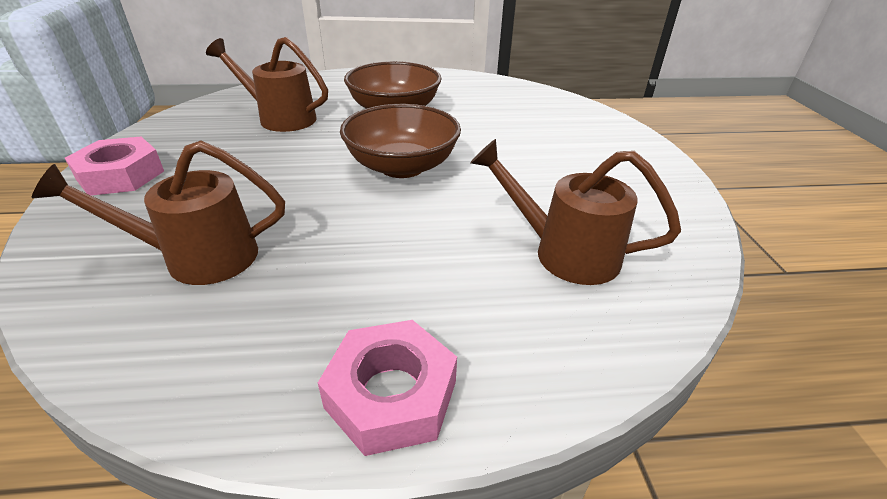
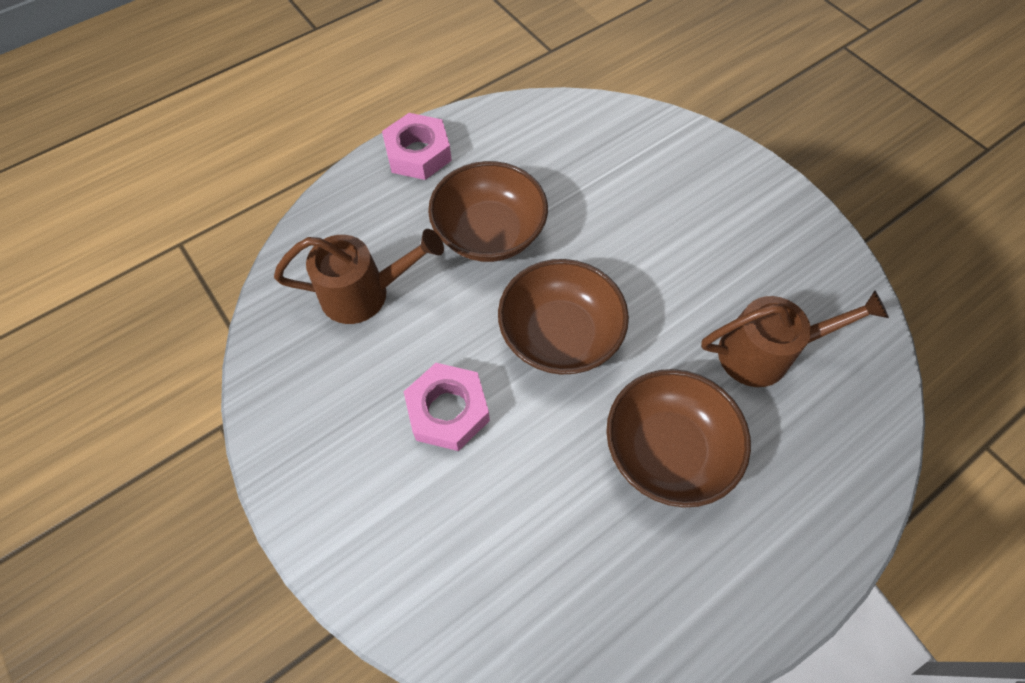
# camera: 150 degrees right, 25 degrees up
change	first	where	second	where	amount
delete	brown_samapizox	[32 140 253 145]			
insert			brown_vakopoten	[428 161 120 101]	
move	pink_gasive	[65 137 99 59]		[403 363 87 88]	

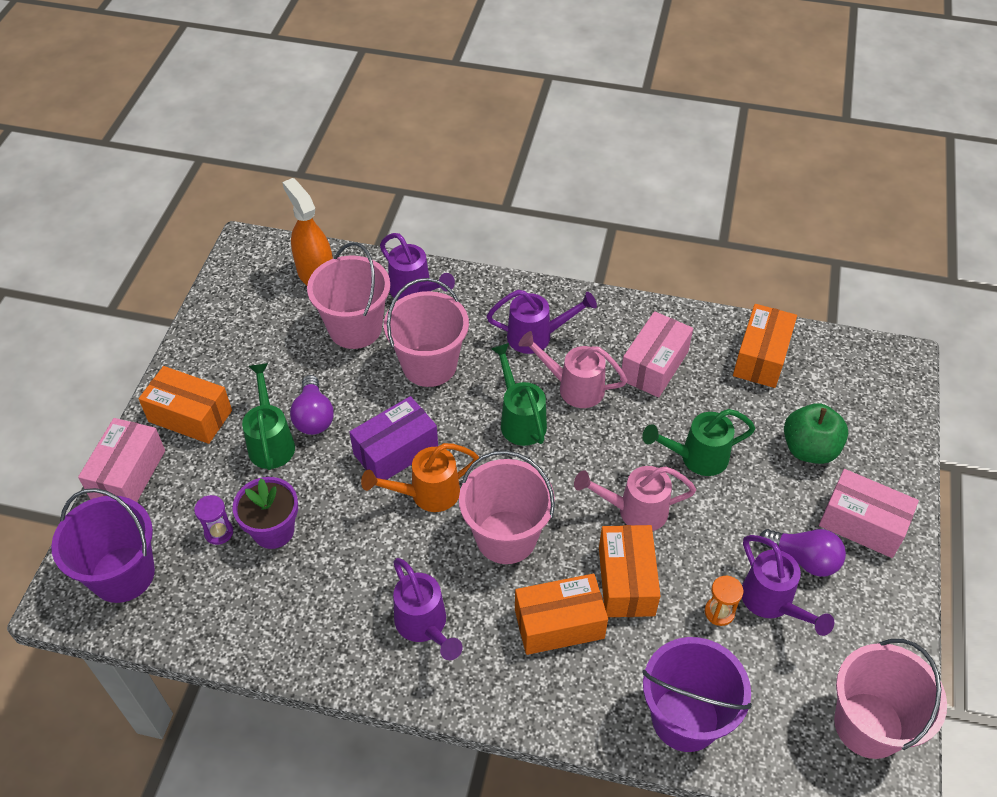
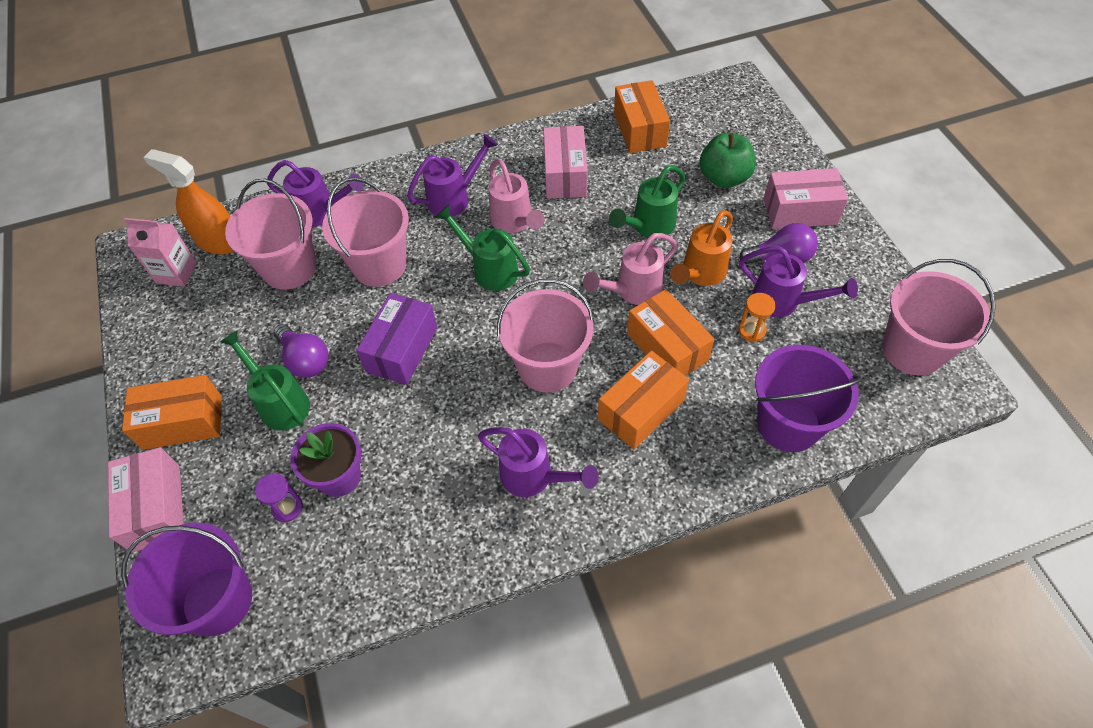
# camera: 30 degrees left, 5 degrees up
change	first	where	second	where	amount
insert			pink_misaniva	[124 218 73 69]	
move	orange_samapizox	[361 443 118 69]		[670 210 63 76]	
rotate	pink_samapizox	[518 331 109 77]		[489 159 56 74]	105 degrees counterclockwise

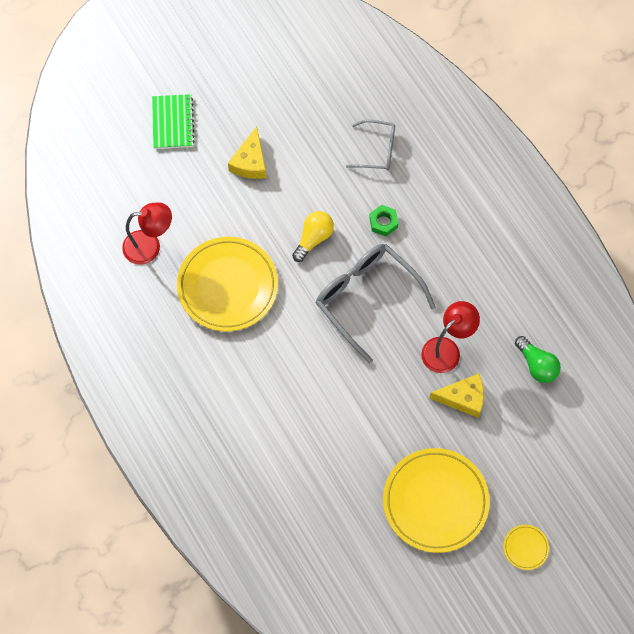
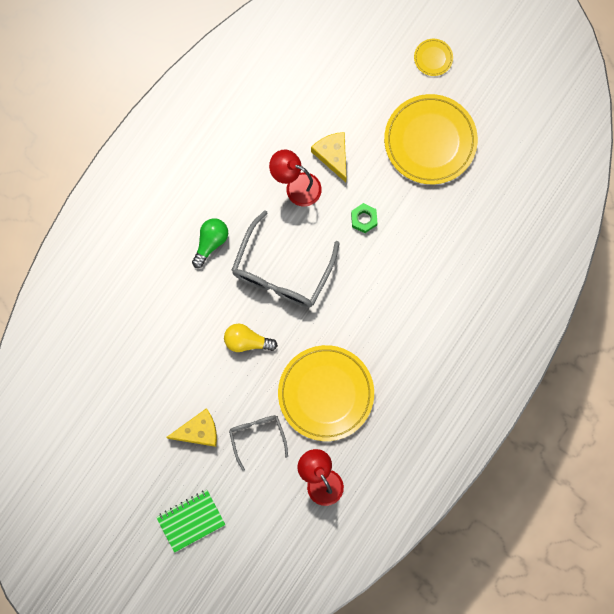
# camera: 115 degrees left, 10 degrees up
change	first	where	second	where	amount
move	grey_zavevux	[346 120 49 50]		[229 415 59 56]	
move	green_gasive	[369 205 29 31]		[351 203 26 30]	
move	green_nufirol	[515 336 46 47]		[192 218 36 50]	

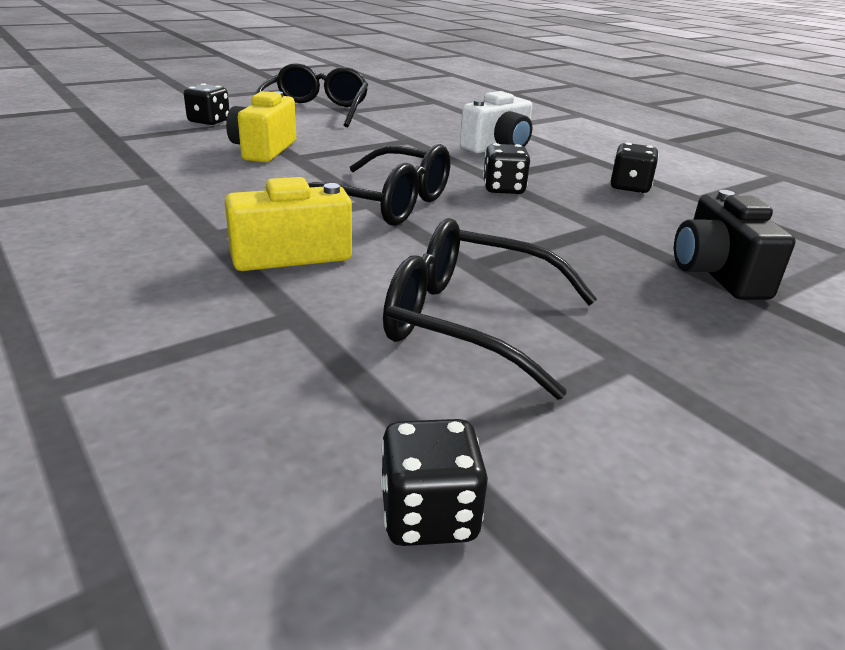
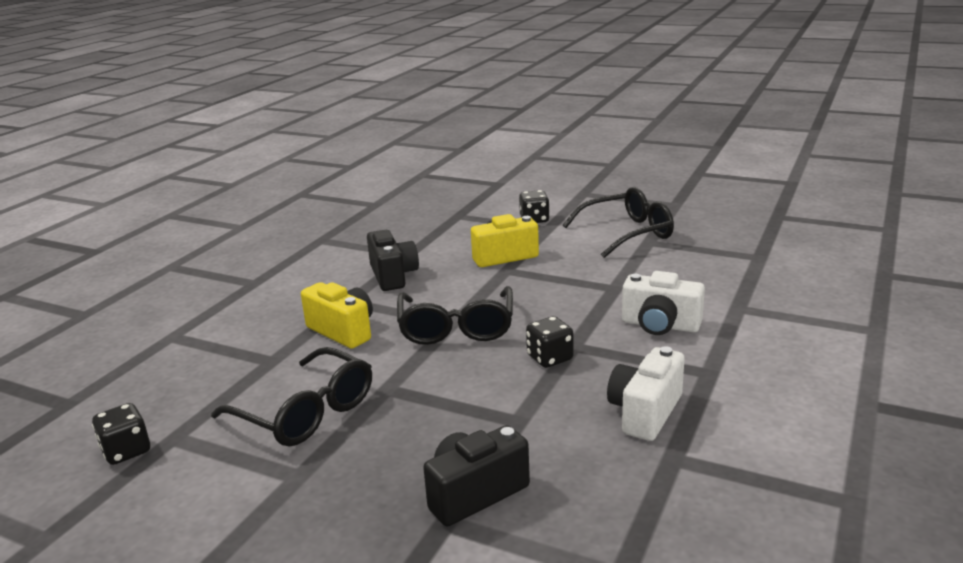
# camera: 65 degrees right, 5 degrees down
change	first	where	second	where	amount
insert			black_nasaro	[367 230 52 61]	
replace	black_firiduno	[611 143 48 50]	white_nasaro	[607 346 78 95]	
rotate	black_zavevux	[383 218 214 182]		[211 347 161 99]	135 degrees clockwise

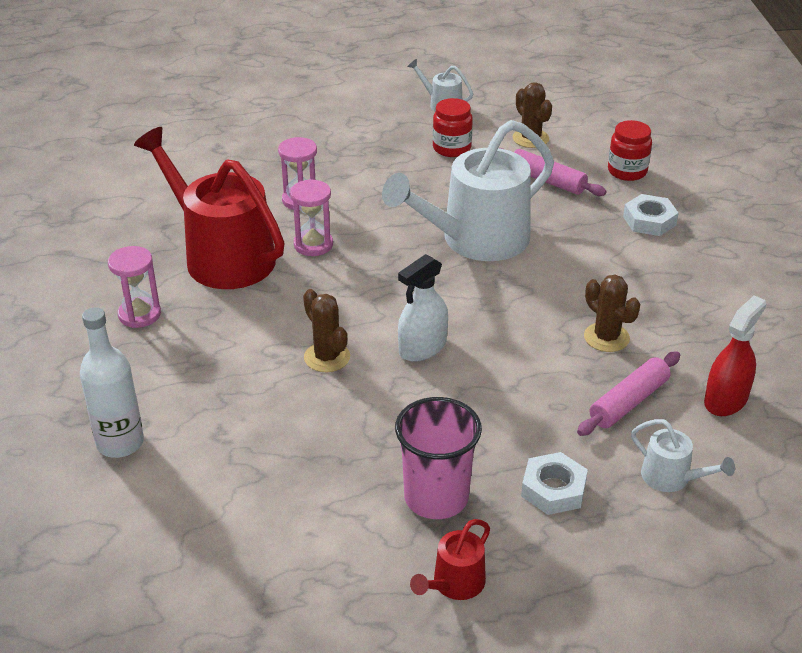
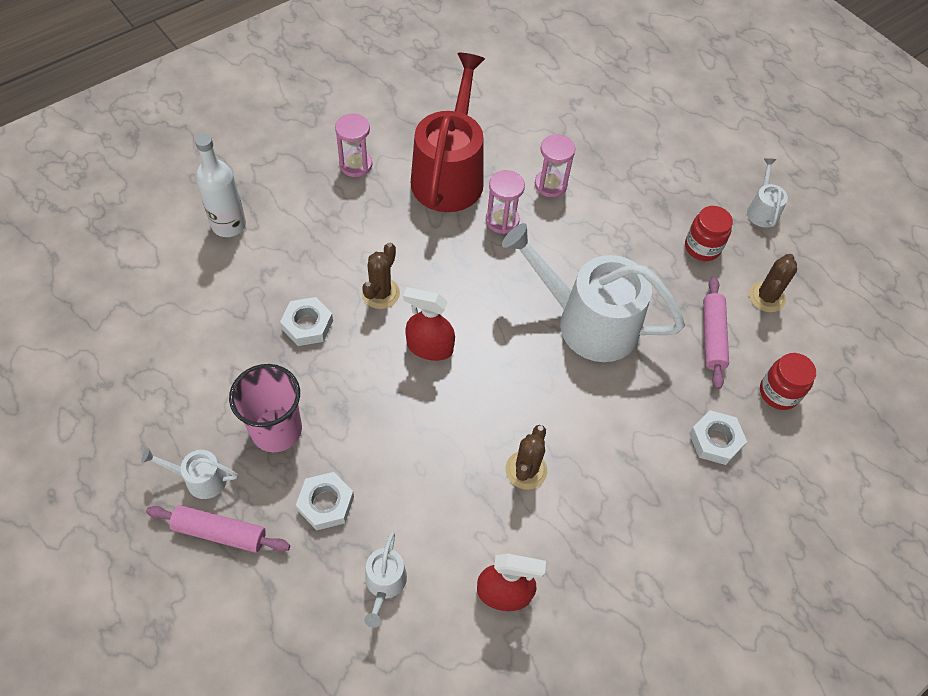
# camera: 55 degrees right, 20 degrees up
change	first	where	second	where	amount
insert			white_gasive	[280 297 53 49]	
move	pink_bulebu	[577 351 103 85]		[146 505 144 48]	
recolor	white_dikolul	[398 254 50 108]	red_dikolul	[403 287 52 74]	
recolor	red_samapizox	[410 519 80 81]	white_samapizox	[141 448 97 51]	

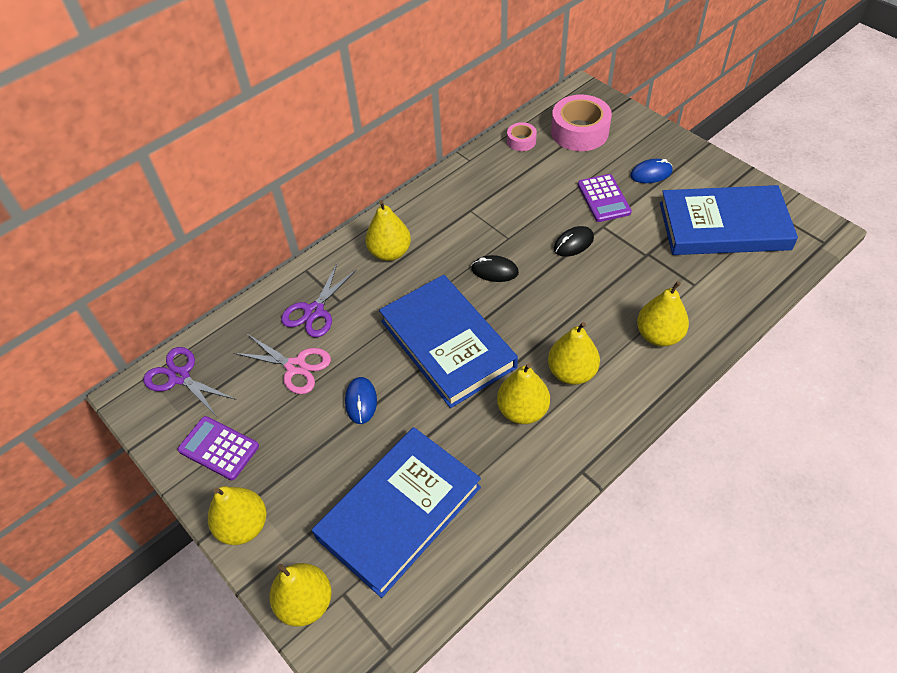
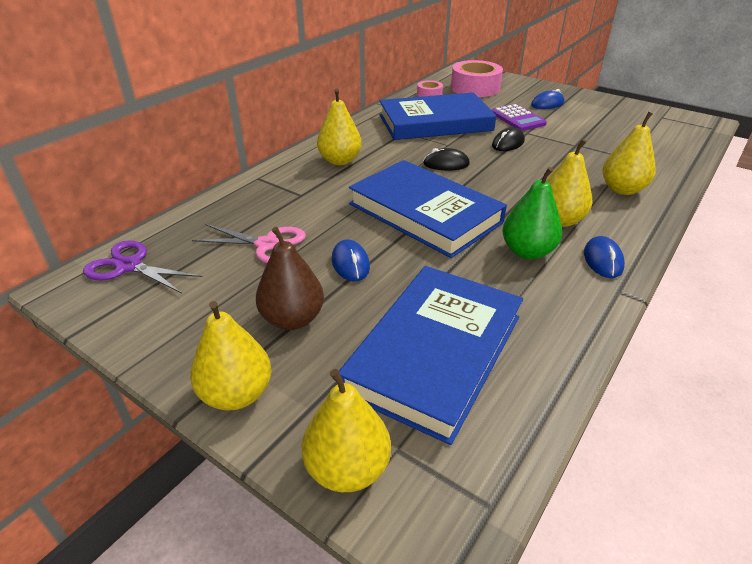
# camera: 15 degrees left, 15 degrees down
change	first	where	second	where	amount
delete	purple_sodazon	[177 416 82 64]			
delete	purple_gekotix	[281 264 76 73]			
insert			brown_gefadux	[256 227 68 103]	
insert			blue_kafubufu	[584 236 41 42]	
move	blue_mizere	[660 185 138 70]		[379 92 117 48]	
recolor	yellow_gefadux	[497 363 53 61]	green_gefadux	[502 167 60 93]	

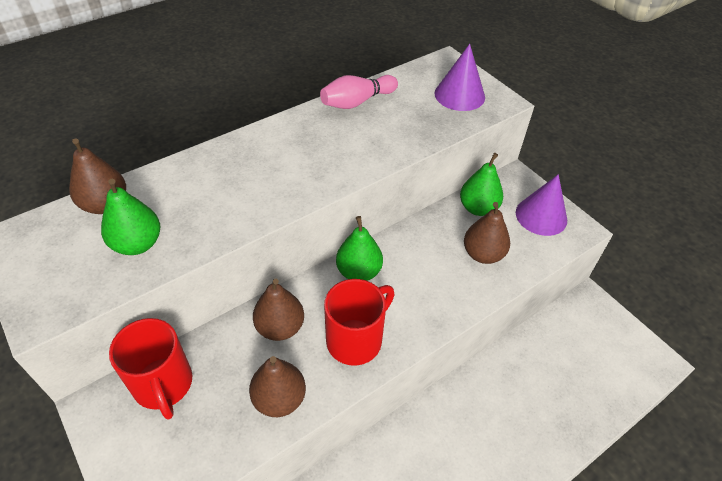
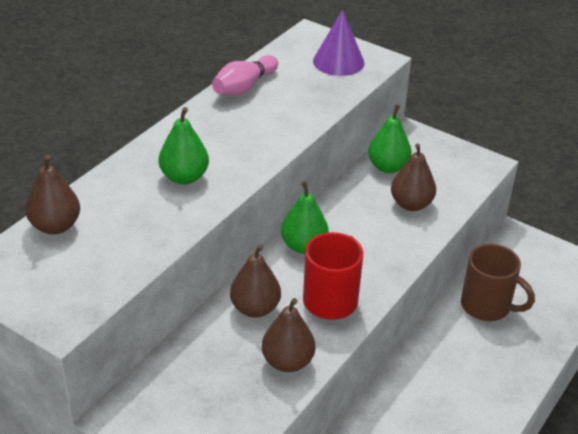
# camera: 20 degrees left, 10 degrees down
change	first	where	second	where	amount
delete	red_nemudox	[109 318 83 102]			
delete	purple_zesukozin	[516 174 51 62]			
insert			brown_nemudox	[461 244 74 77]	
move	green_gefadux	[101 179 59 76]		[159 107 50 78]	

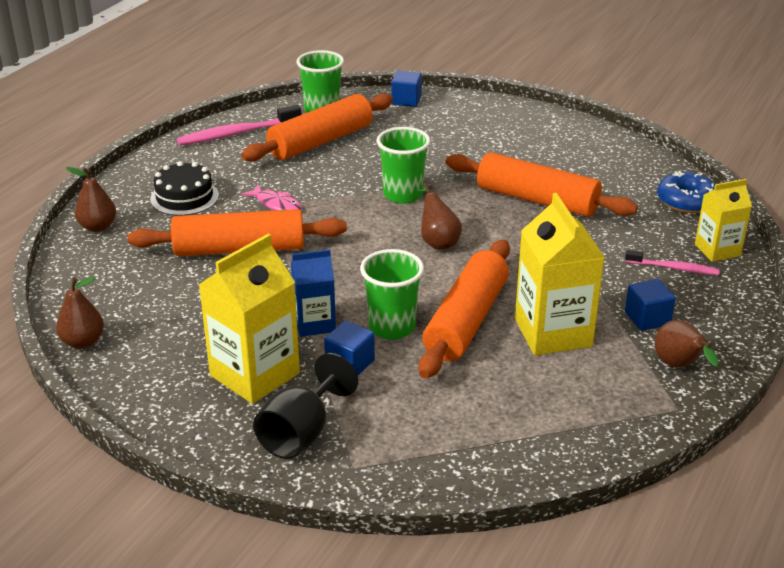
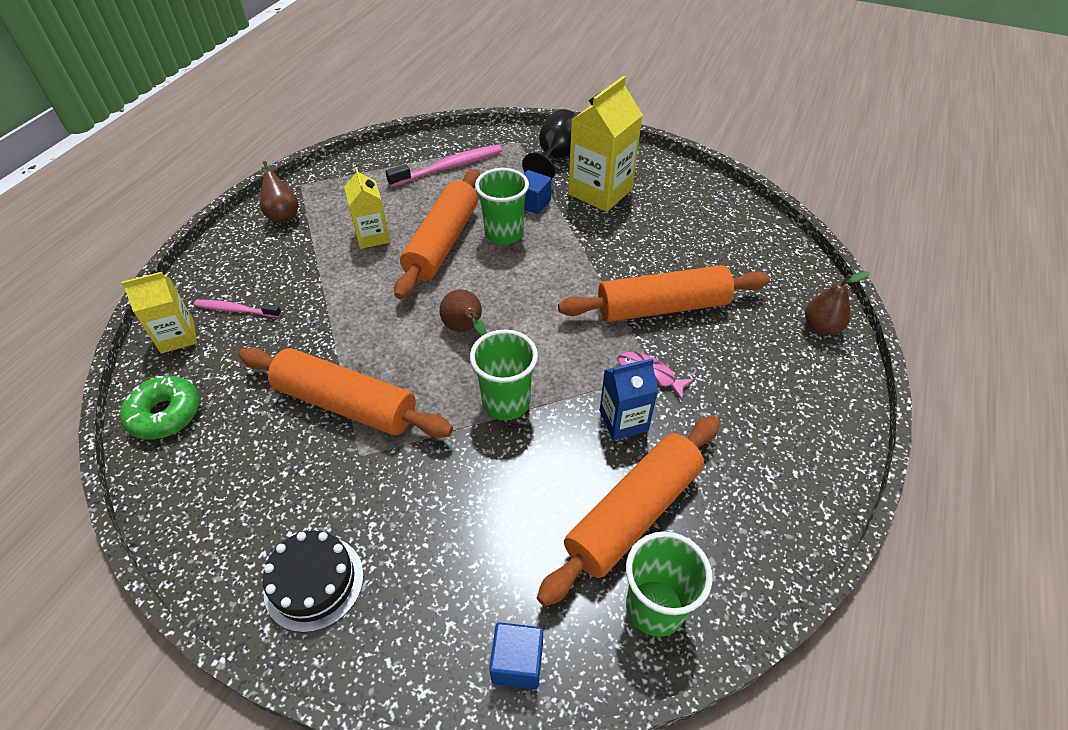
# camera: 175 degrees right, 15 degrees up
change	first	where	second	where	amount
delete	brown_gefadux	[56 277 48 72]			
delete	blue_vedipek	[625 279 51 52]			
move	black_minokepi	[150 161 69 55]		[263 531 101 102]	
move	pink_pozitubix	[177 105 124 40]		[385 145 117 42]	
move	blue_misaniva	[291 249 45 88]		[600 358 58 83]	
recolor	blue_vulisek	[657 171 58 42]	green_vulisek	[120 376 80 64]	
resize	yellow_misaniva	[515 193 90 163]		[344 167 46 82]	x0.60

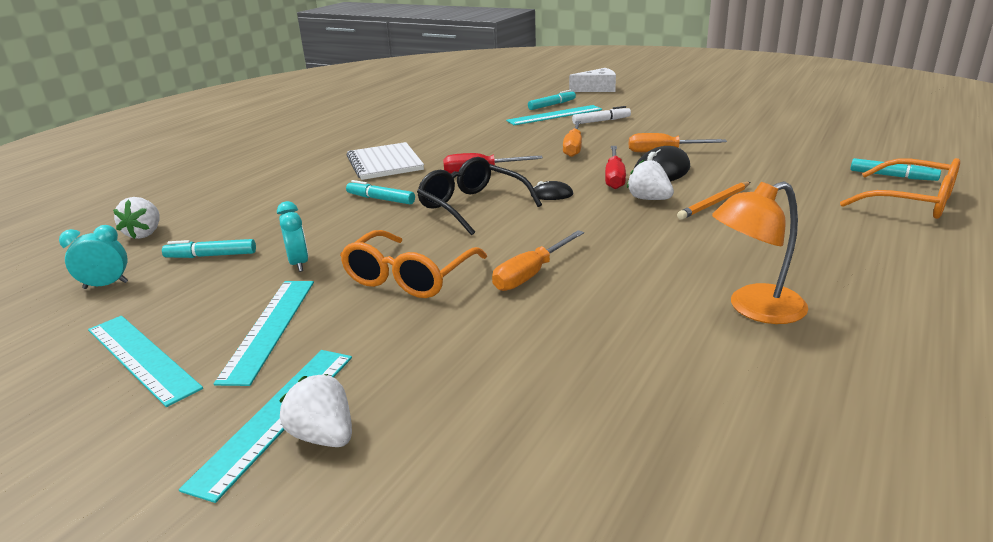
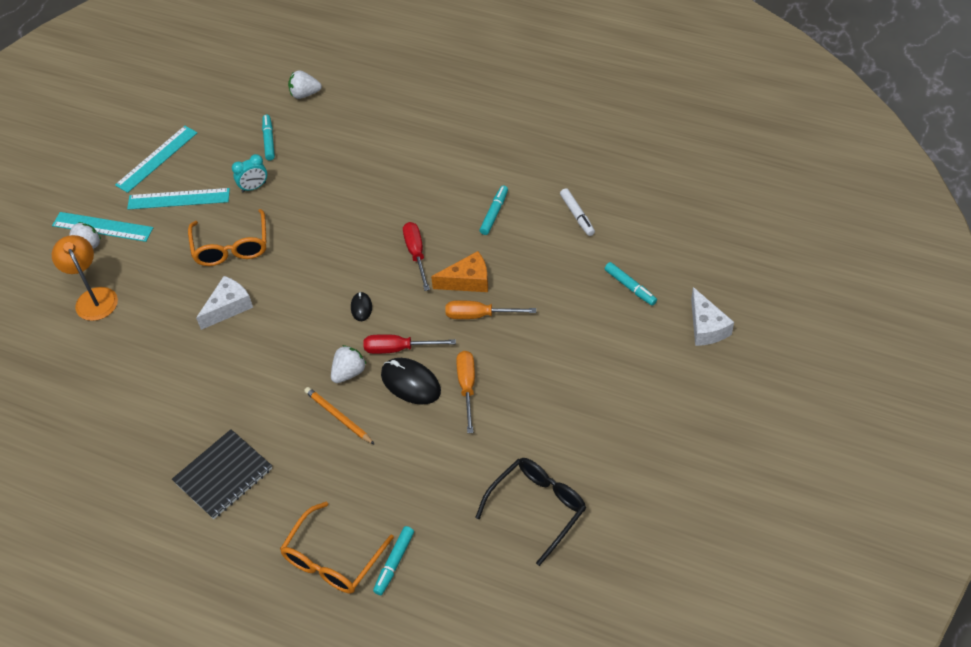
# camera: 85 degrees right, 25 degrees up
change	first	where	second	where	amount
delete	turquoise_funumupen	[59 225 69 64]			
delete	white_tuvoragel	[347 142 77 38]			
delete	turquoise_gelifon	[506 105 96 20]			
insert			black_tuvoragel	[172 429 100 90]	
insert			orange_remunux	[431 251 57 41]	
move	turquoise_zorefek	[346 180 69 24]		[480 186 28 49]	
move	black_zavevux	[417 157 125 78]		[475 458 111 108]	
move	white_zorefek	[572 106 59 19]		[560 188 35 48]	
move	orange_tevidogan	[712 182 96 142]		[52 235 66 86]	
replace	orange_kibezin	[492 230 92 61]	white_remunux	[196 276 57 54]	
rotate	orange_zavevux	[340 230 147 68]		[188 209 78 57]	120 degrees counterclockwise

